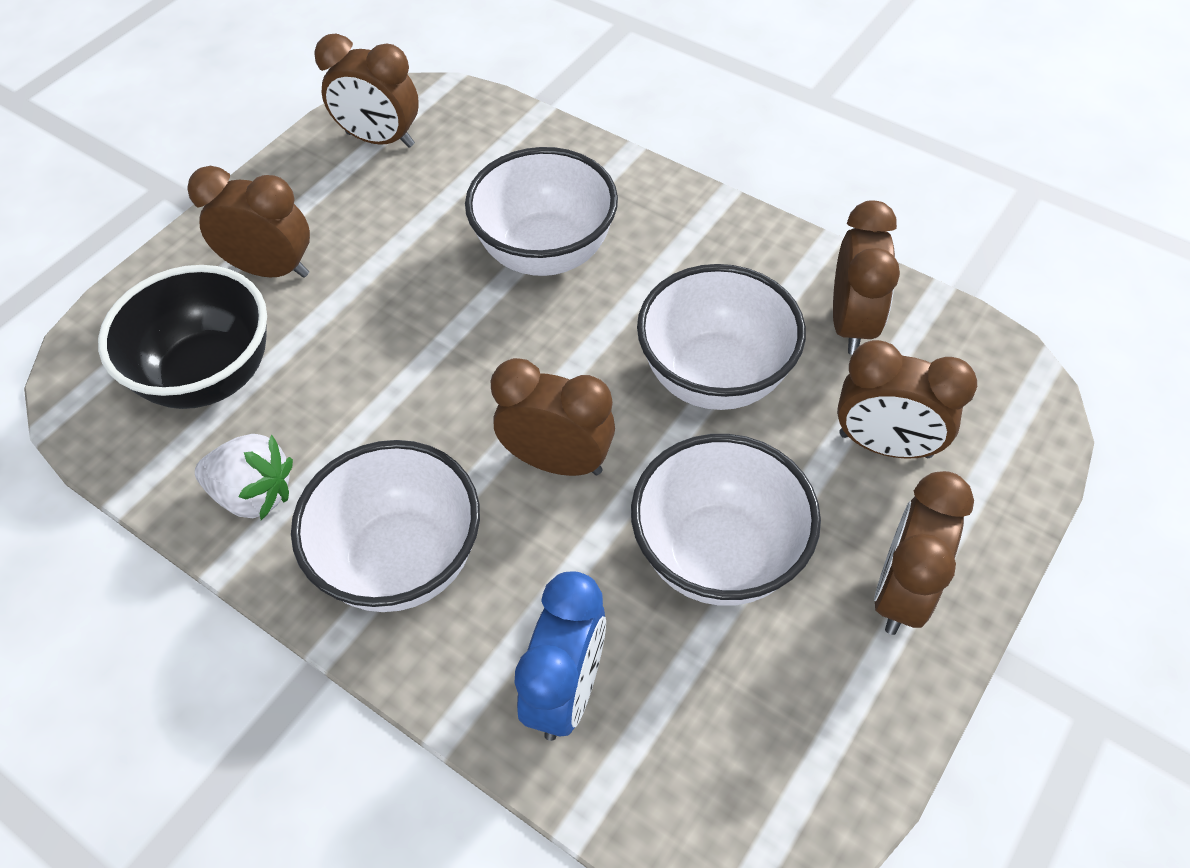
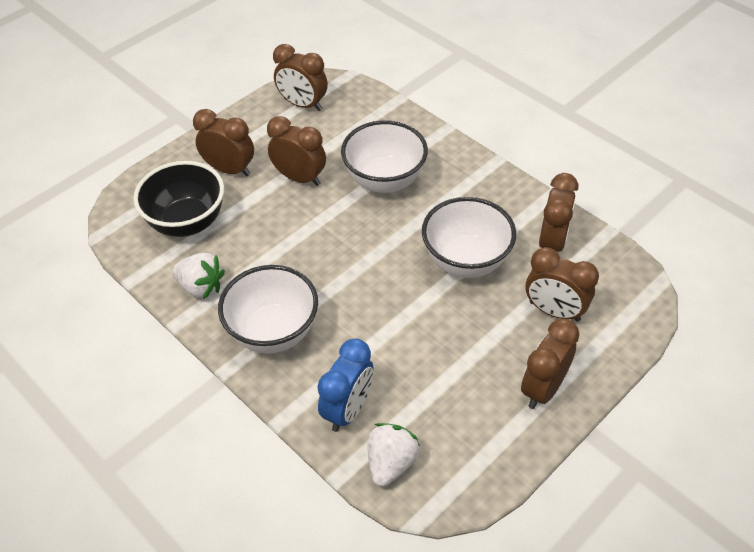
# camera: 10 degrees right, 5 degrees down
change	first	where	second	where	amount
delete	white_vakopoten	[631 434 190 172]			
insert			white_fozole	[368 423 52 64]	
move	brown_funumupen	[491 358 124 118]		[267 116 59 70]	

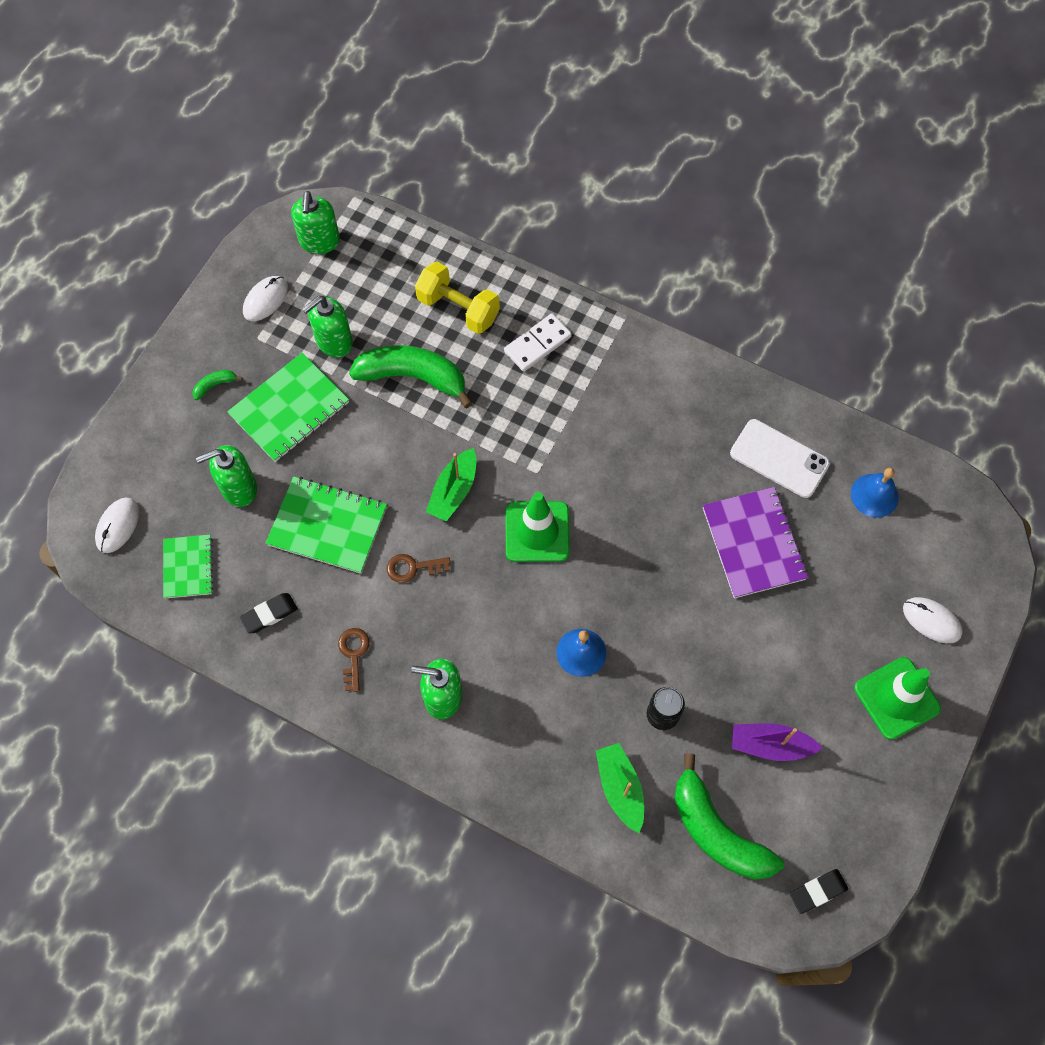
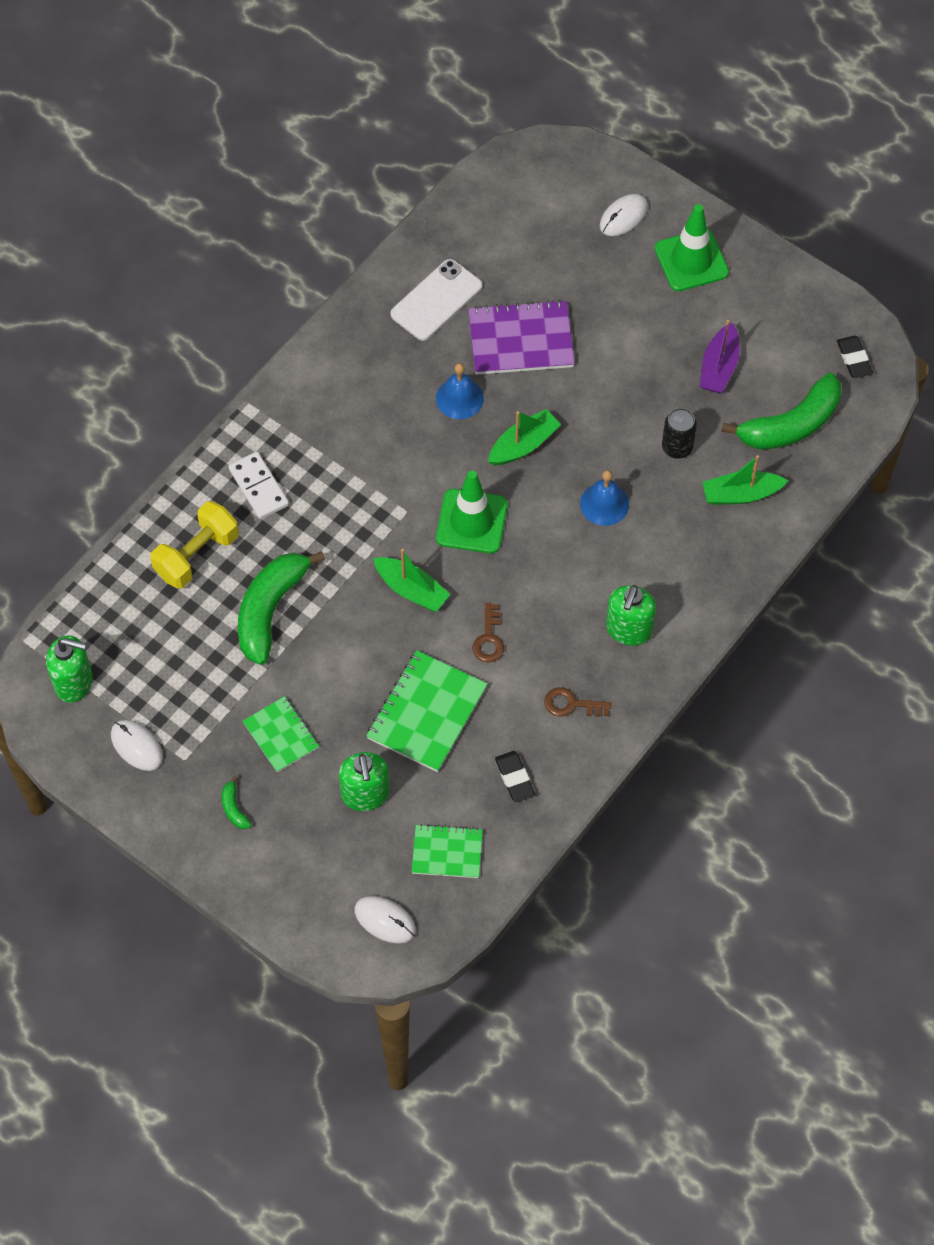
# camera: 80 degrees left, 5 degrees down
change	first	where	second	where	amount
delete	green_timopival	[302 296 51 61]			
insert			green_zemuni	[488 409 73 56]	
move	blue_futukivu	[851 468 48 50]		[436 363 48 56]	
resize	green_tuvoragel	[227 353 122 109]		[243 696 76 77]	x0.61

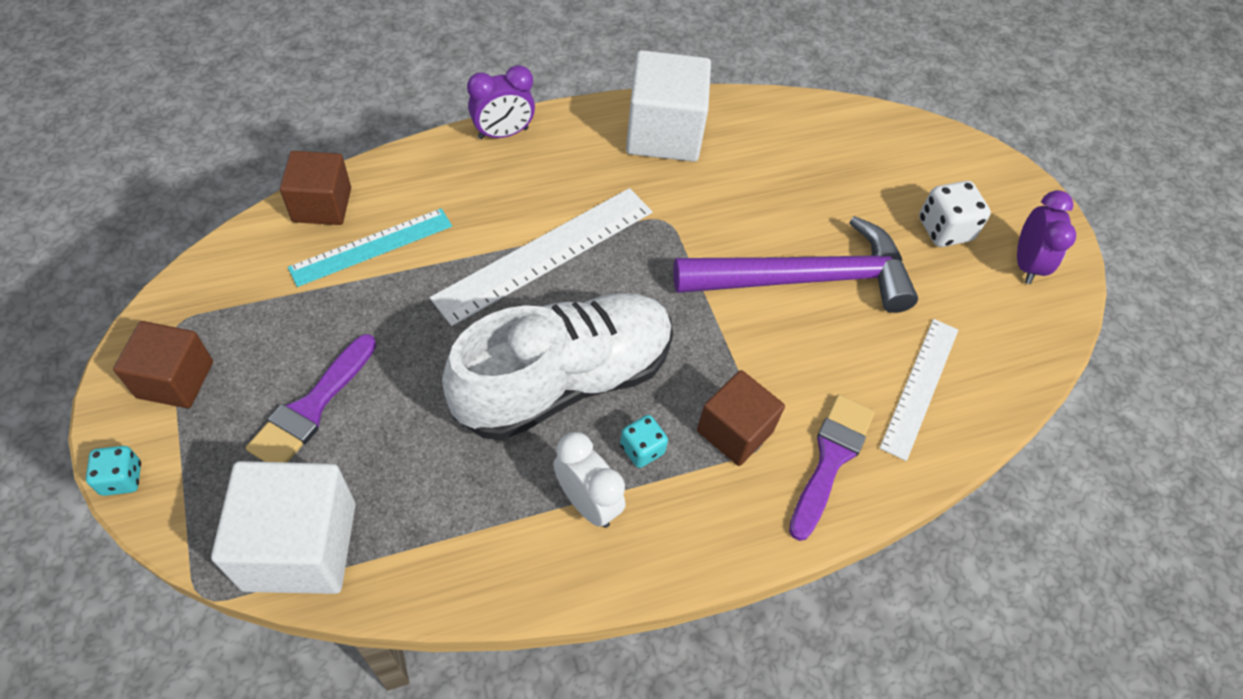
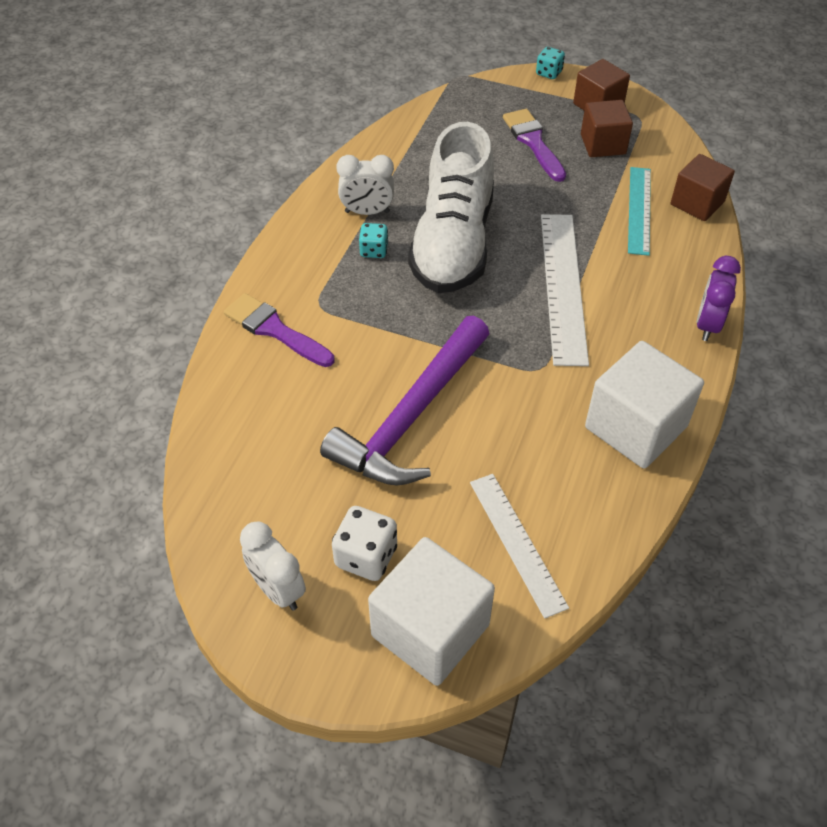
# camera: 135 degrees right, 5 degrees down
change	first	where	second	where	amount
move	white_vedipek	[211 461 144 133]		[368 537 127 149]	
move	brown_vedipek	[697 370 88 96]		[581 100 52 57]	
move	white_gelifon	[880 319 78 142]		[470 474 99 145]	
recolor	purple_funumupen	[1017 190 59 94]	white_funumupen	[240 521 66 89]	
rotate	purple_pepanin	[789 394 86 147]		[224 293 111 74]	150 degrees clockwise

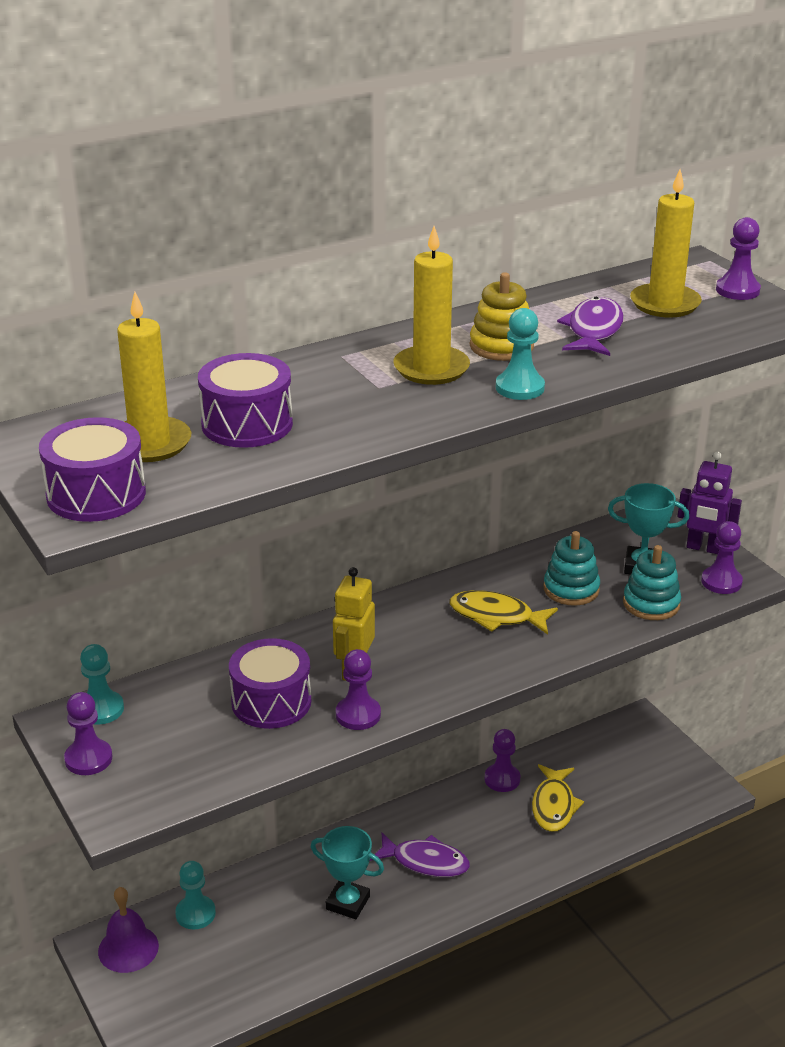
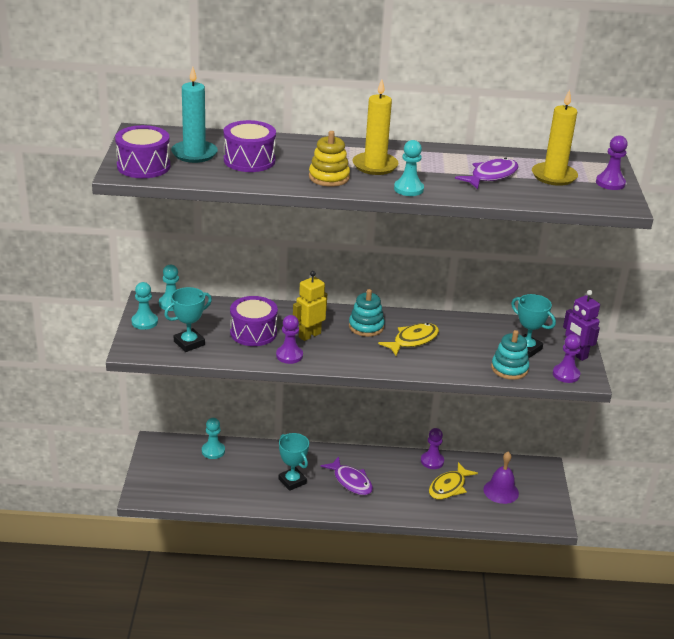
# camera: 30 degrees right, 0 degrees up
change	first	where	second	where	amount
insert			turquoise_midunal	[164 287 48 65]	
move	purple_futukivu	[98 887 61 86]		[484 452 35 52]	
move	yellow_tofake	[470 272 64 89]		[309 131 41 56]	
move	turquoise_tofake	[544 531 56 75]		[349 289 36 48]	
recolor	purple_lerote	[64 692 48 83]	turquoise_lerote	[131 282 27 48]	
recolor	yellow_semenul	[117 292 74 170]	turquoise_semenul	[171 67 47 96]	
rotate	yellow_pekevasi	[449 590 109 45]		[378 323 61 33]	90 degrees clockwise

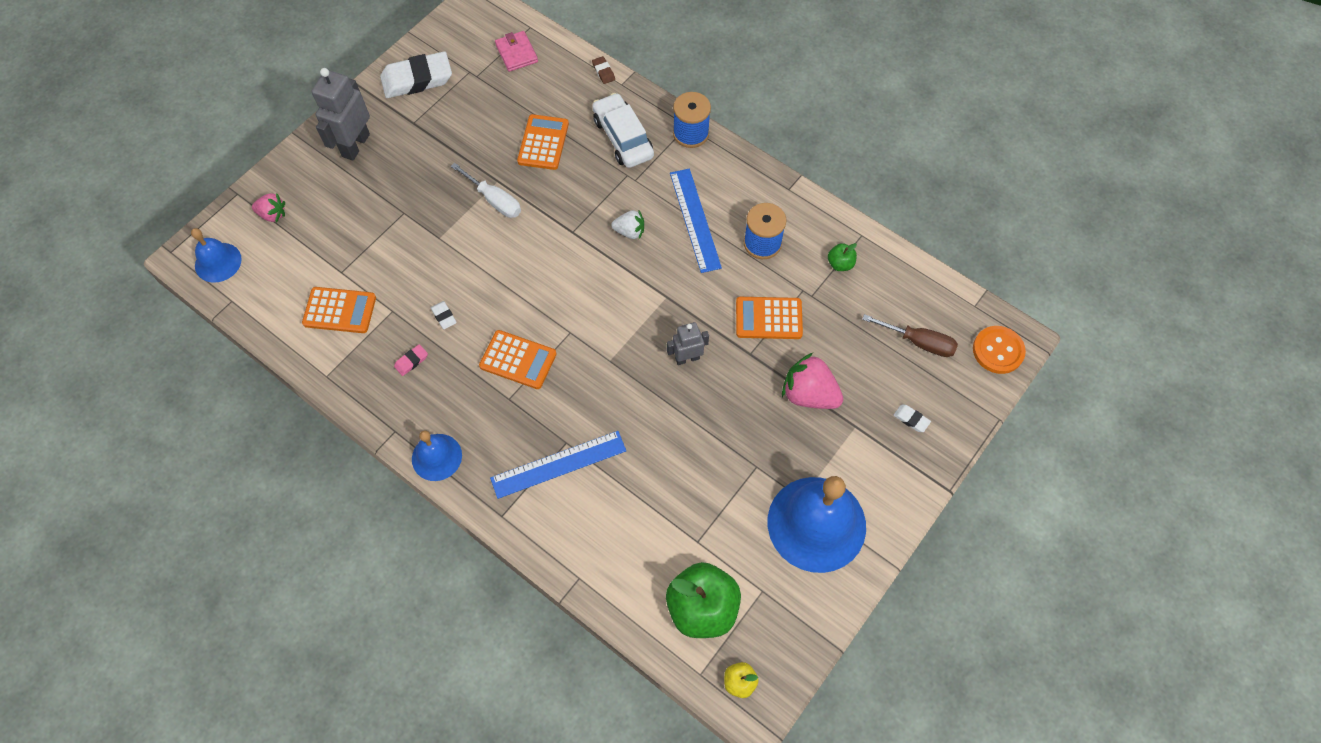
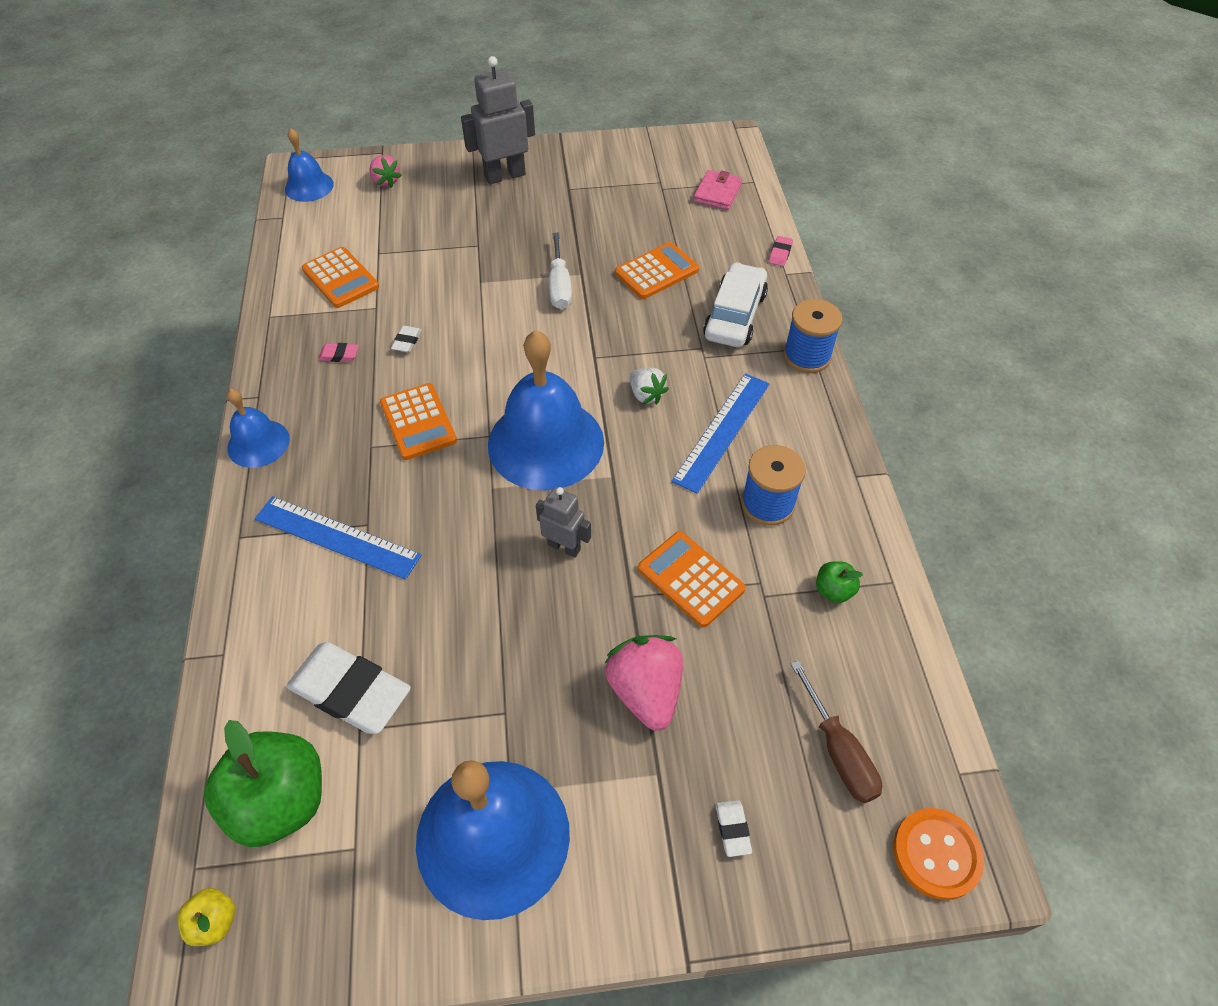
# camera: 45 degrees right, 10 degrees down
change	first	where	second	where	amount
insert			blue_futukivu	[488 330 116 161]	
move	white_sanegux	[380 51 72 47]		[286 642 125 92]	
recolor	brown_sanegux	[592 56 23 28]	pink_sanegux	[769 236 24 30]	

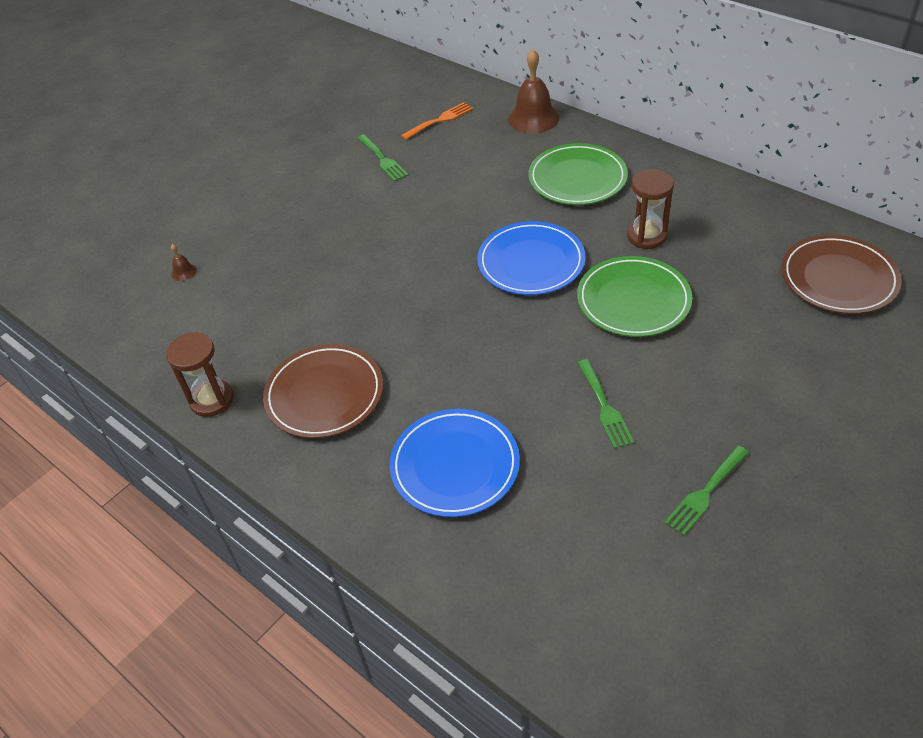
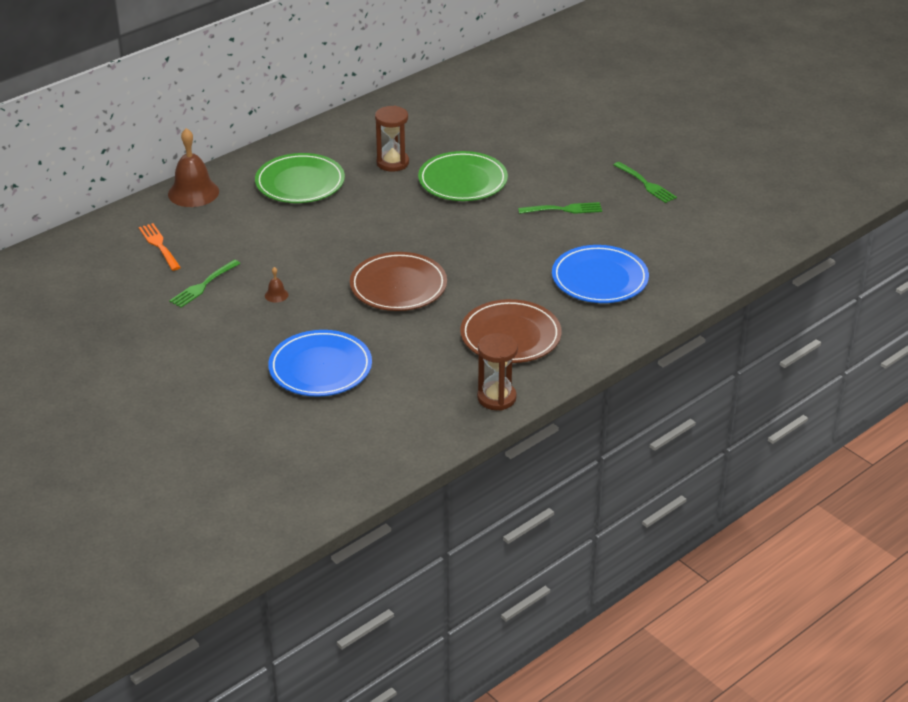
# camera: 85 degrees left, 10 degrees down
change	first	where	second	where	amount
move	brown_futukivu	[171 244 26 37]		[265 267 24 36]	
move	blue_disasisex	[477 221 108 74]		[268 330 104 67]	
move	brown_disasisex	[781 235 121 79]		[350 252 97 59]	
rotate	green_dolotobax	[357 134 51 48]		[169 260 72 48]	150 degrees clockwise

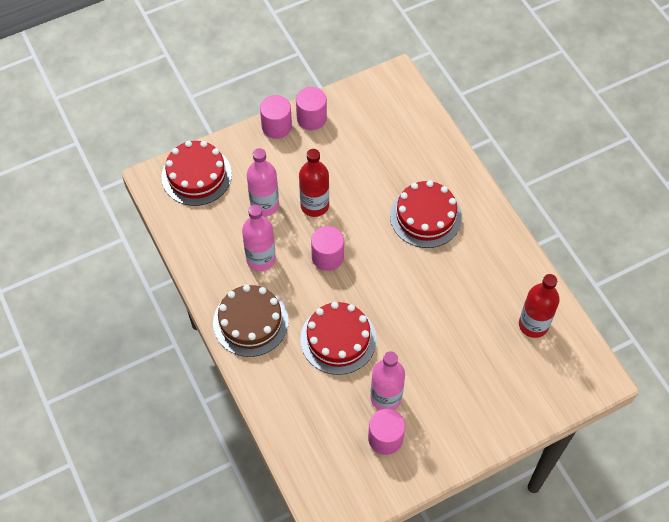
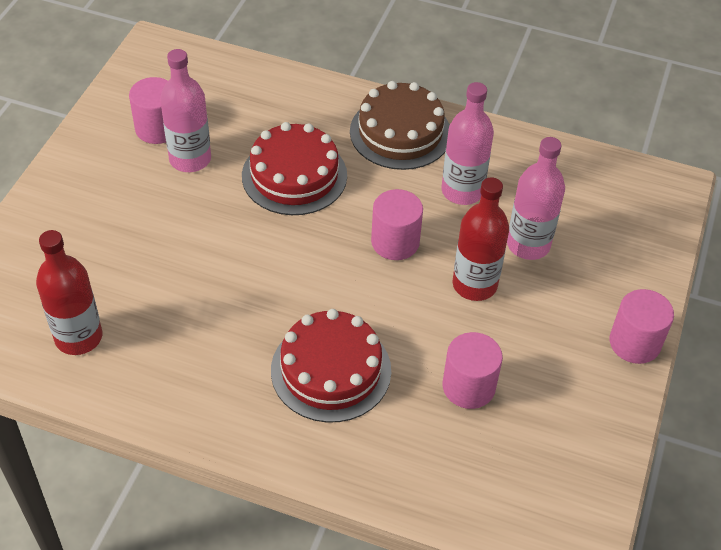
# camera: 135 degrees right, 10 degrees down
change	first	where	second	where	amount
delete	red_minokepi	[161 141 71 65]			
move	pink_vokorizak	[296 87 31 43]		[442 332 61 77]	

